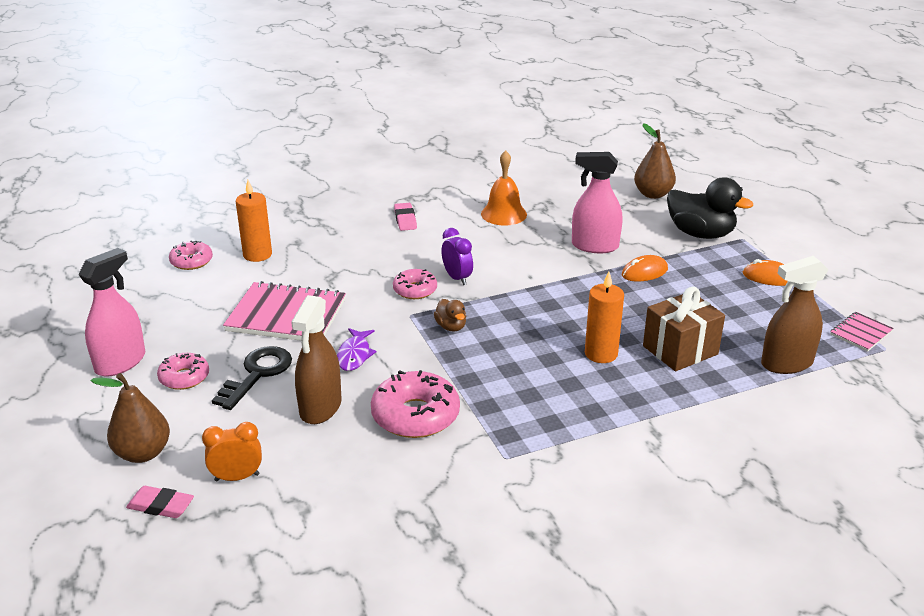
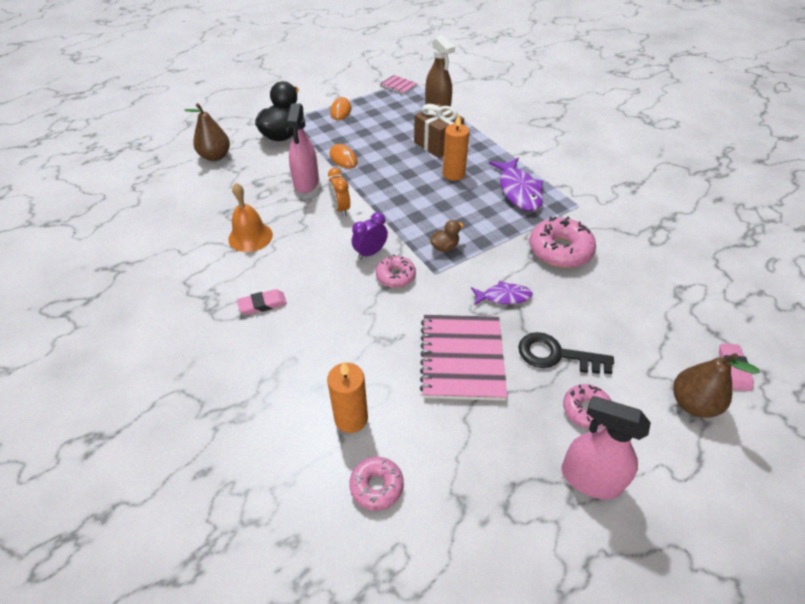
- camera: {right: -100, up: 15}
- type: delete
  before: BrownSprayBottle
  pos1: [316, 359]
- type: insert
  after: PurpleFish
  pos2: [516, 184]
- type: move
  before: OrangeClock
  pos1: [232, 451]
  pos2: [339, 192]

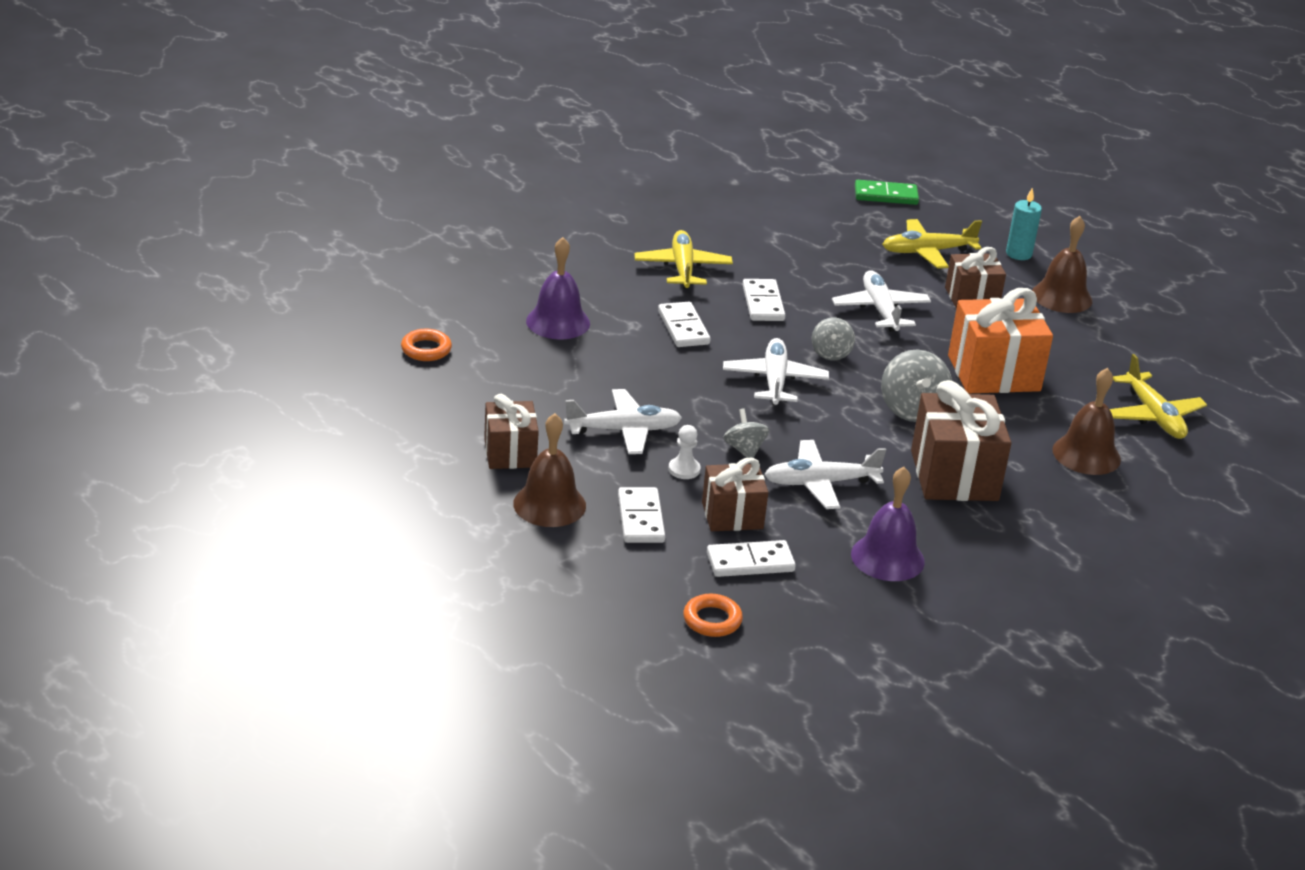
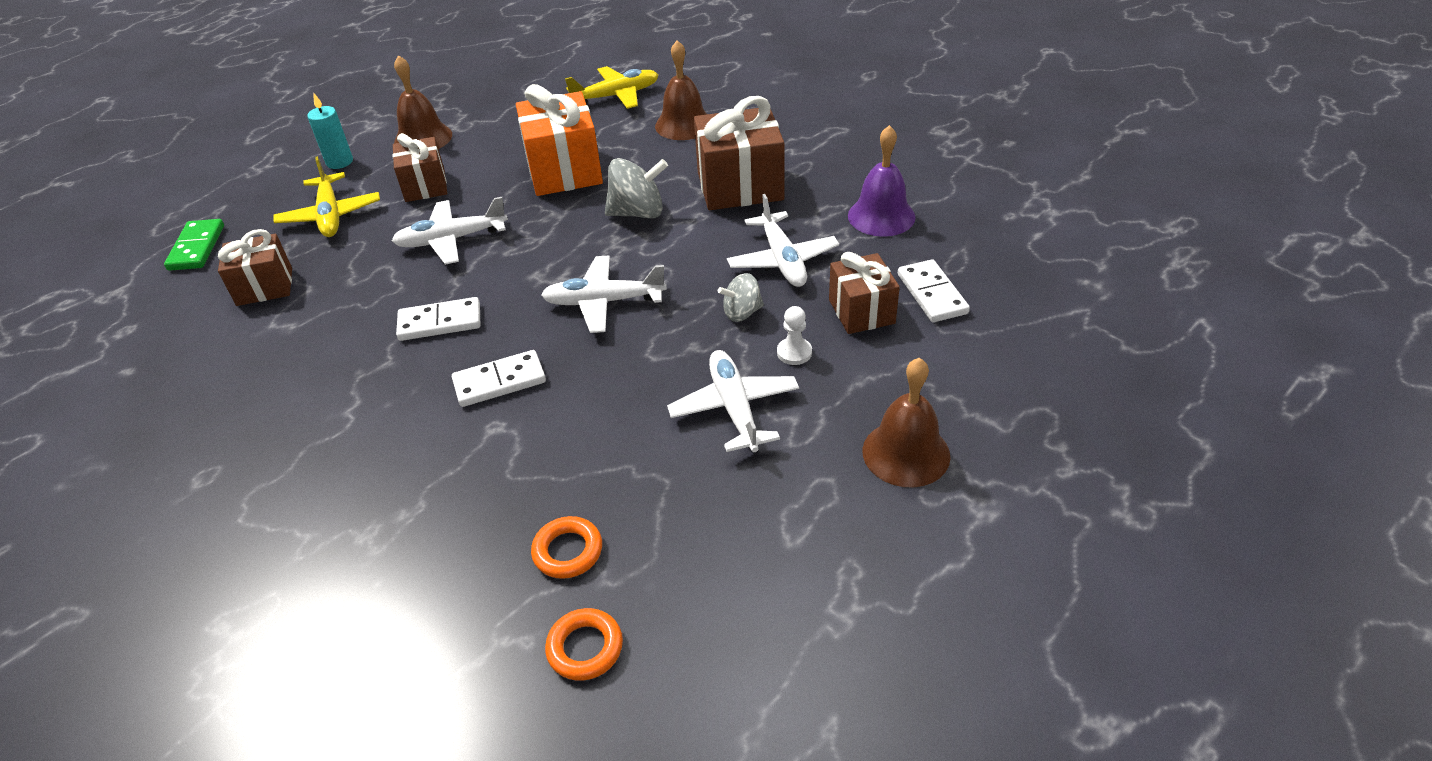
- camera: {right: -90, up: 10}
- type: delete
  before: PurpleBell
  pos1: [558, 288]
- type: delete
  before: WhiteDomino
  pos1: [641, 515]
- type: delete
  before: YellowPlane
  pos1: [683, 259]
- type: delete
  before: GreySpinningTop
  pos1: [833, 338]
- type: move
  before: BrownGift
  pos1: [511, 431]
  pos2: [255, 267]
- type: move
  before: OrangeRing
  pos1: [713, 615]
  pos2: [566, 547]

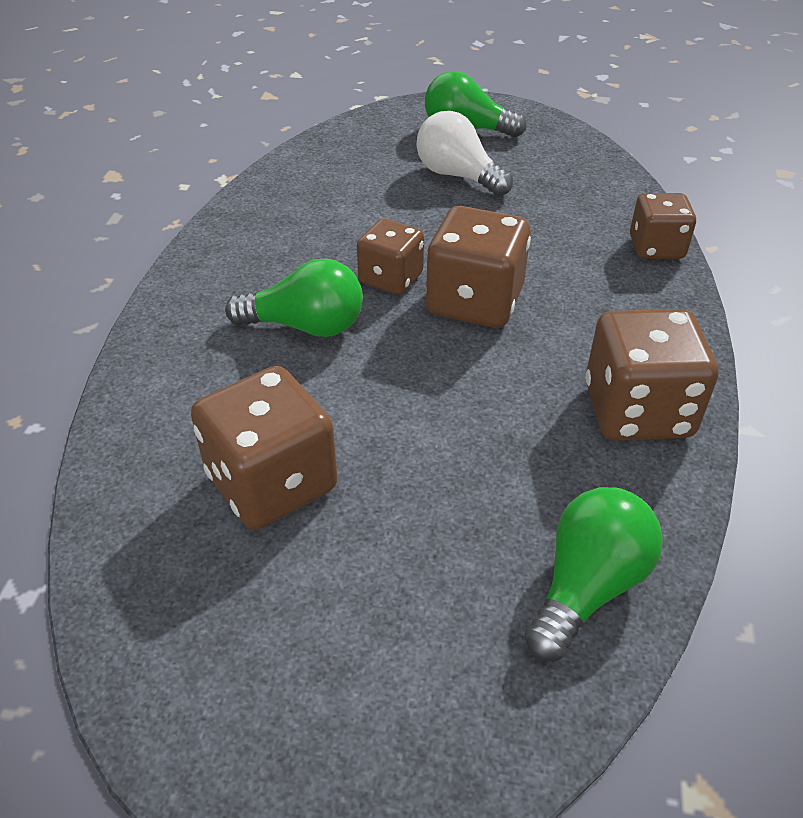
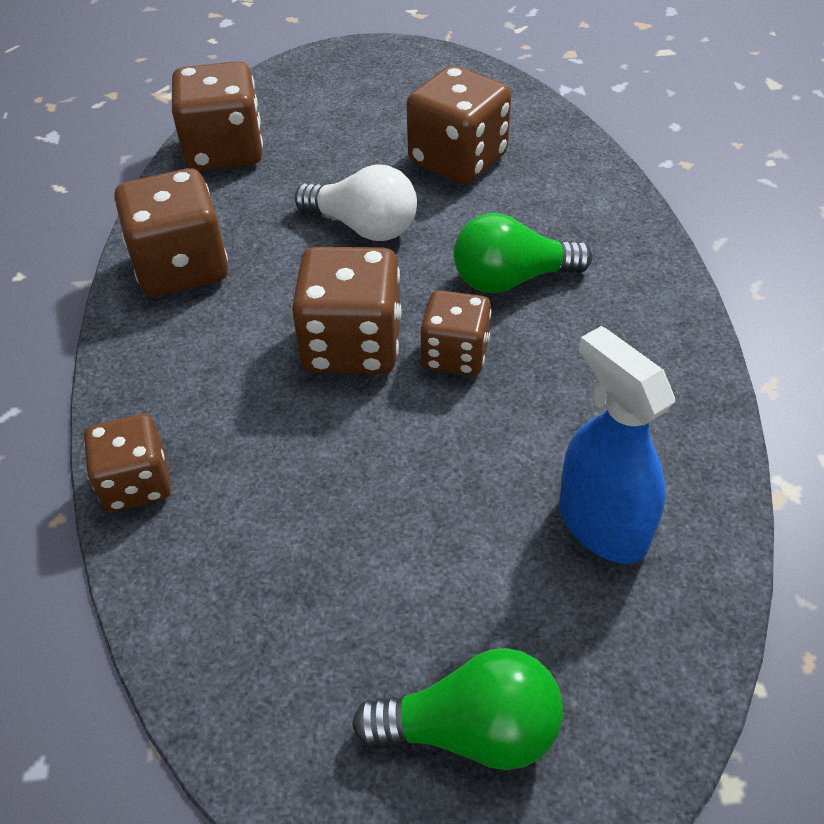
- camera: {right: 165, up: 5}
- type: insert
  after: BlueSprayBottle
  pos2: [617, 445]
- type: move
  before: WhiteLightBulb
  pos1: [465, 154]
  pos2: [355, 203]
- type: replace
  before: GreenLightBulb
  after: BrownDice
  pos1: [594, 574]
  pos2: [217, 116]

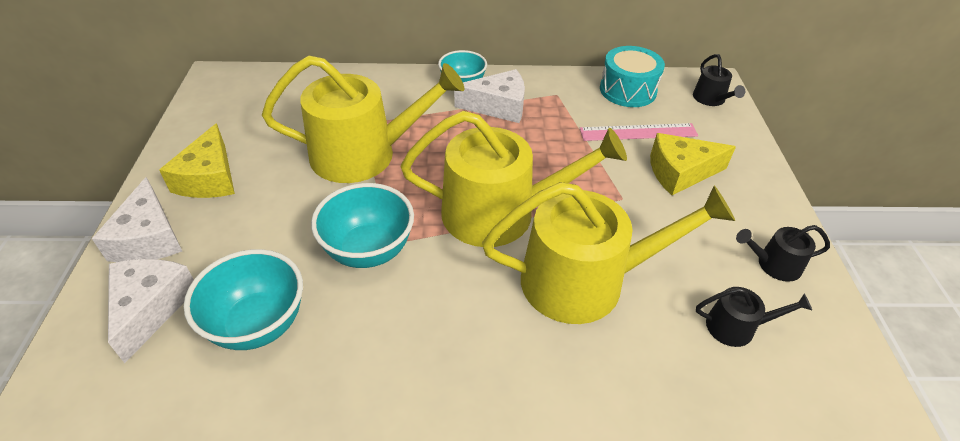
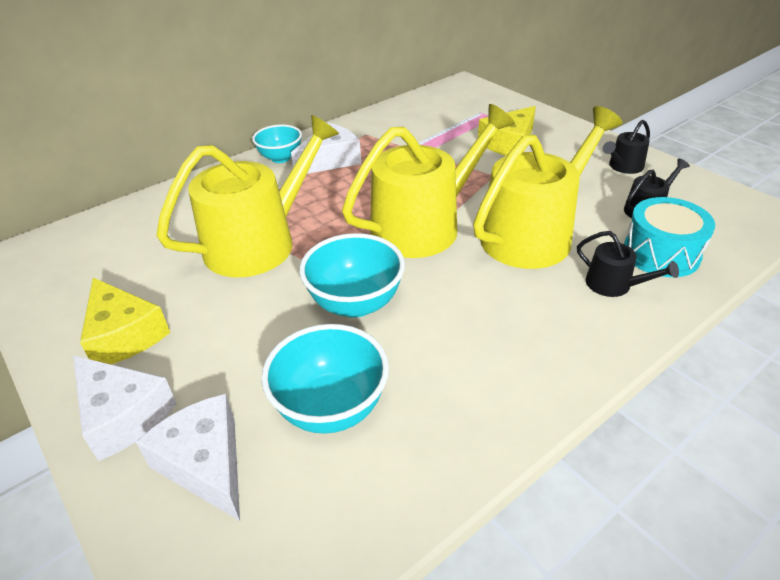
- camera: {right: -35, up: -5}
- type: move
  before: TurquoiseDrum
  pos1: [632, 76]
  pos2: [669, 237]
- type: move
  before: BlackWateringCan
  pos1: [719, 80]
  pos2: [628, 264]

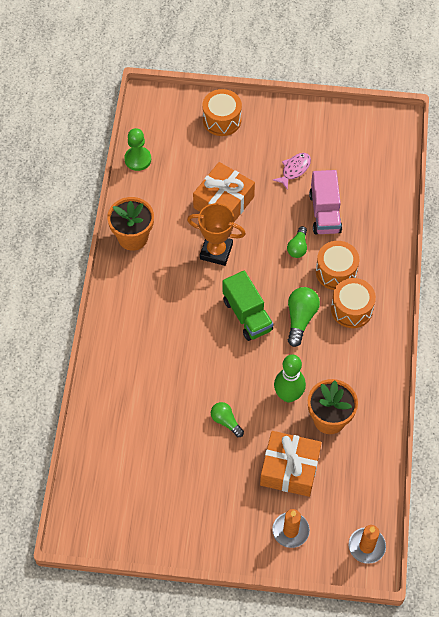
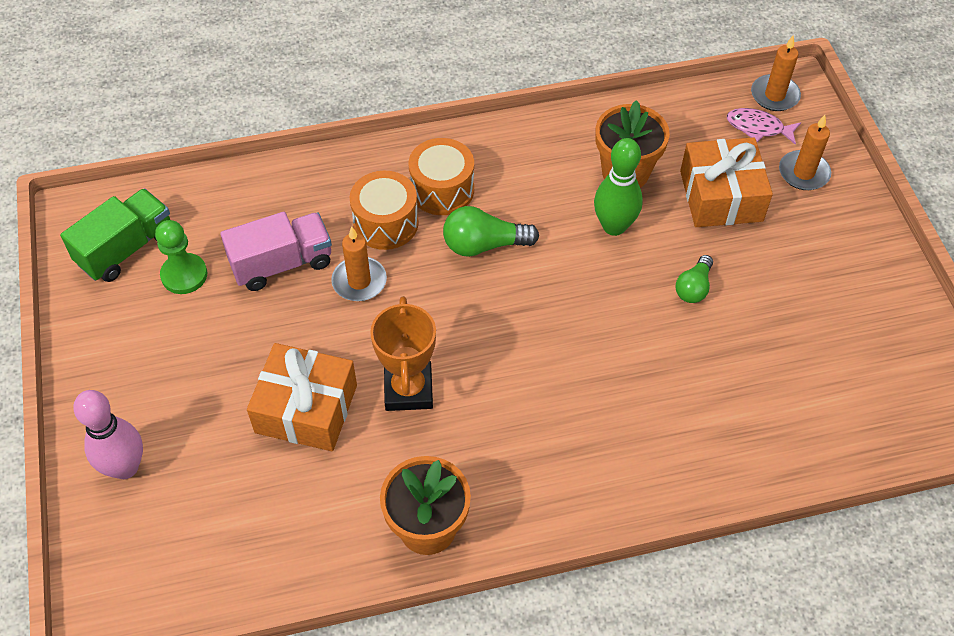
- camera: {right: -110, up: -5}
- type: move
  before: GreenPawn
  pos1: [137, 149]
  pos2: [181, 257]
- type: move
  before: GreenTruck
  pos1: [248, 306]
  pos2: [115, 235]
- type: move
  before: PinkFish
  pos1: [292, 171]
  pos2: [764, 126]
- type: replace
  before: OrangeDrum
  after: PinkBowlingPin
  pos1: [222, 112]
  pos2: [108, 434]
- type: replace
  before: GreenLightBulb
  after: OrangeCandle
  pos1: [297, 242]
  pos2: [359, 263]

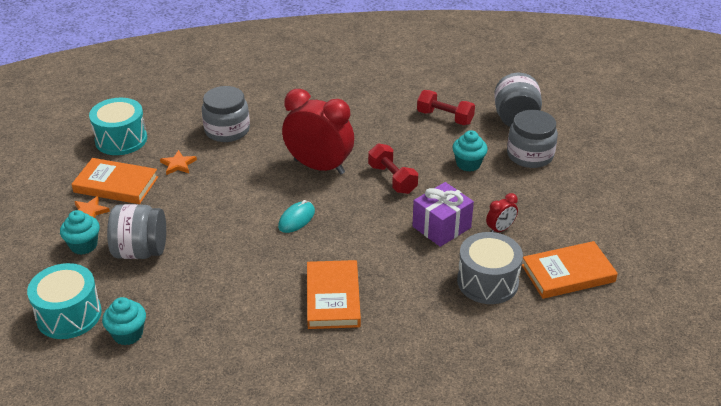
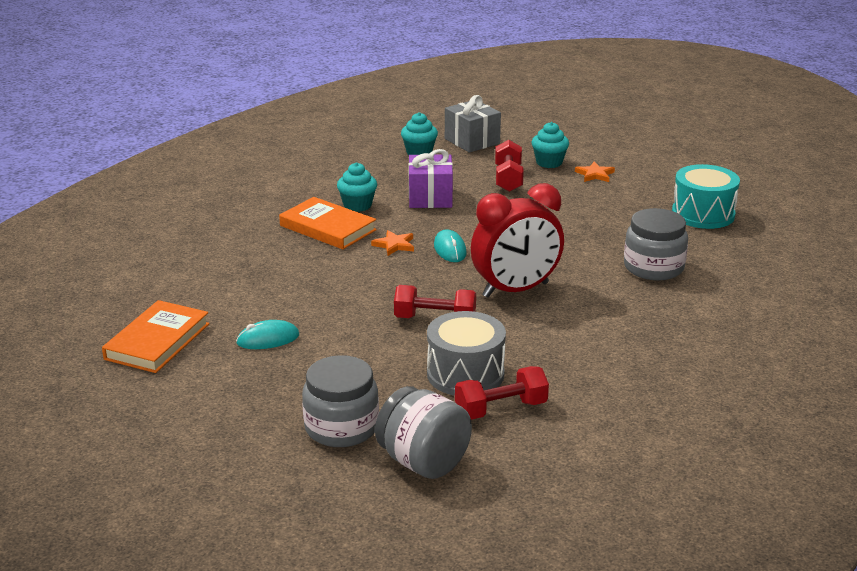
- camera: {right: 130, up: -10}
- type: delete
  before: OrangeBook
  pos1: [115, 181]
- type: move
  before: OrangeStar
  pos1: [178, 162]
  pos2: [392, 243]
- type: move
  before: PurpleGift
  pos1: [443, 214]
  pos2: [431, 178]
- type: move
  before: TurquoiseCupcake
  pos1: [470, 151]
  pos2: [357, 187]
- type: move
  before: GreyDrum
  pos1: [490, 268]
  pos2: [466, 353]
- type: replace
  before: TurquoiseDrum
  after: GreyGift
  pos1: [64, 301]
  pos2: [473, 124]
- type: replace
  before: GreyJar
  after: RedDumbbell
  pos1: [136, 231]
  pos2: [509, 166]
- type: replace
  before: RedClock
  after: TurquoiseMouse
  pos1: [502, 212]
  pos2: [267, 334]

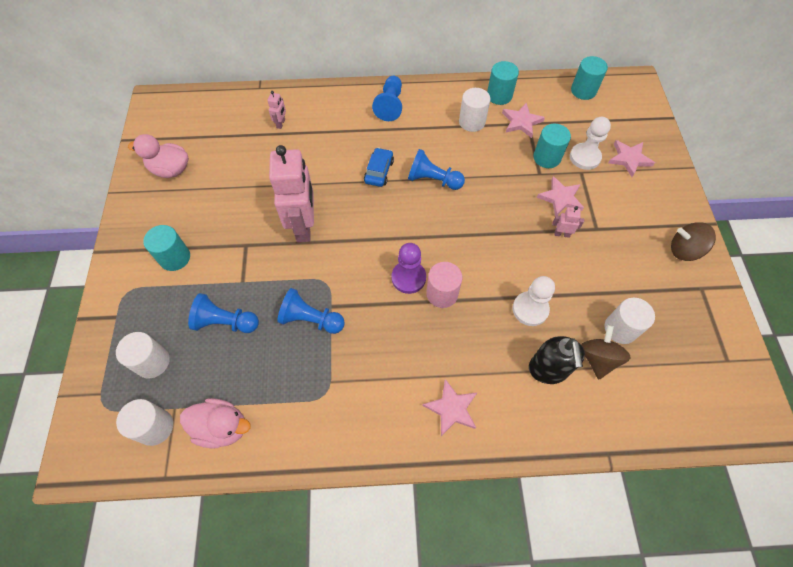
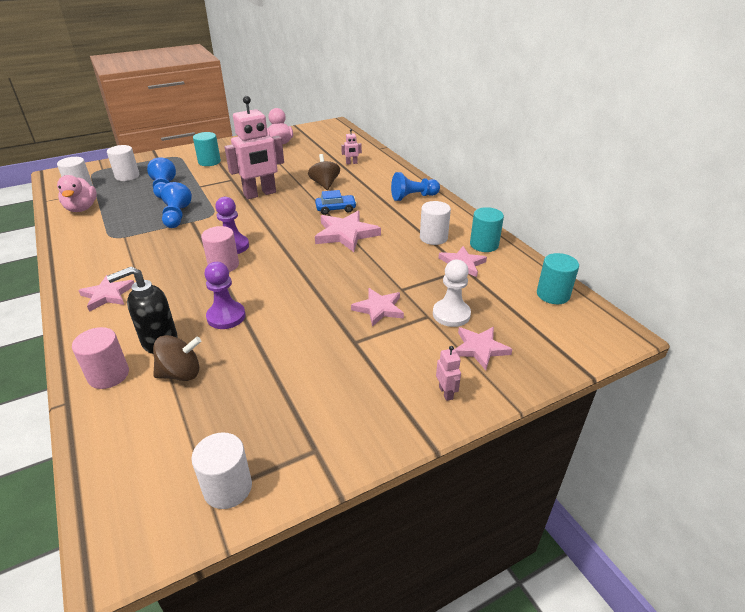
- camera: {right: 65, up: -25}
- type: delete
  before: TurquoiseCylinder
  pos1: [552, 145]
- type: insert
  after: PinkCylinder
  pos2: [100, 358]
- type: move
  before: PinkRobot
  pos1: [568, 222]
  pos2: [448, 373]
- type: move
  before: WhiteCylinder
  pos1: [629, 321]
  pos2: [222, 470]
- type: move
  before: BrownSpinningTop
  pos1: [693, 241]
  pos2: [324, 172]
- type: replace
  before: BluePawn
  after: PinkStar
  pos1: [436, 169]
  pos2: [348, 231]
- type: recolor
  before: WhitePawn
  after: PurplePawn
  pos1: [534, 301]
  pos2: [225, 295]

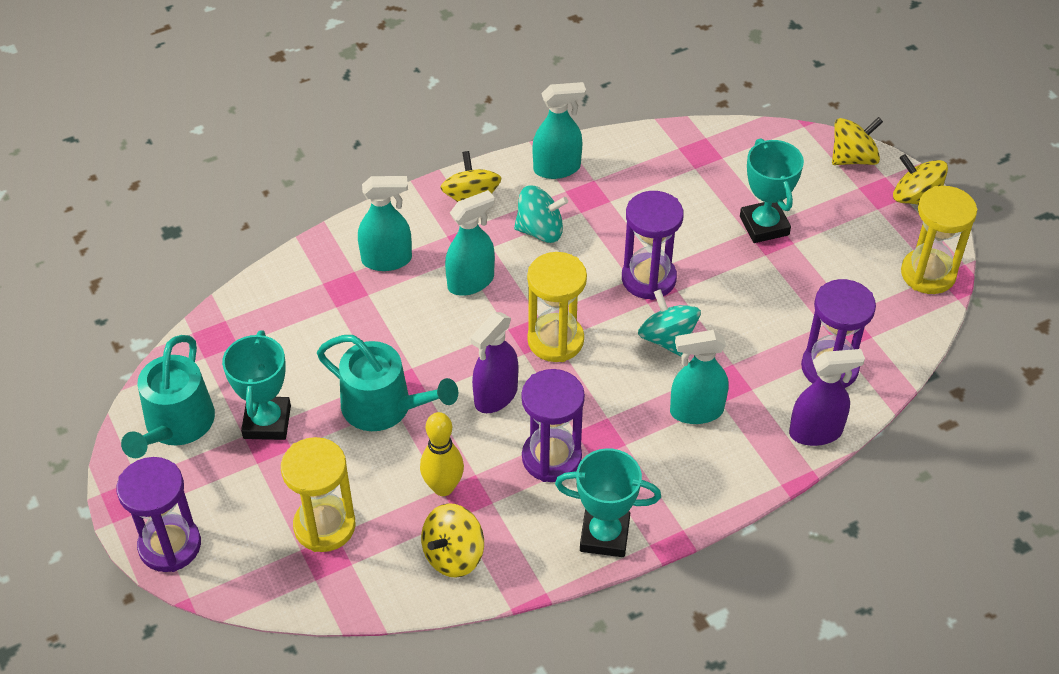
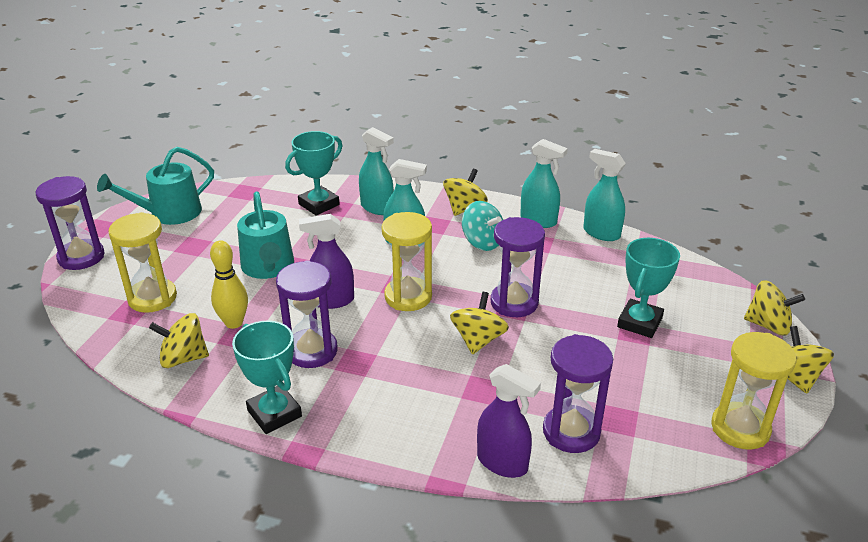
- camera: {right: 45, up: -15}
- type: move
  before: TurquoiseTrophy
  pos1: [256, 385]
  pos2: [313, 173]
- type: move
  before: TurquoiseSprayBottle
  pos1: [699, 377]
  pos2: [604, 195]
- type: recolor
  before: TurquoiseSpinningTop
  after: YellowSpinningTop
  pos1: [669, 322]
  pos2: [479, 323]

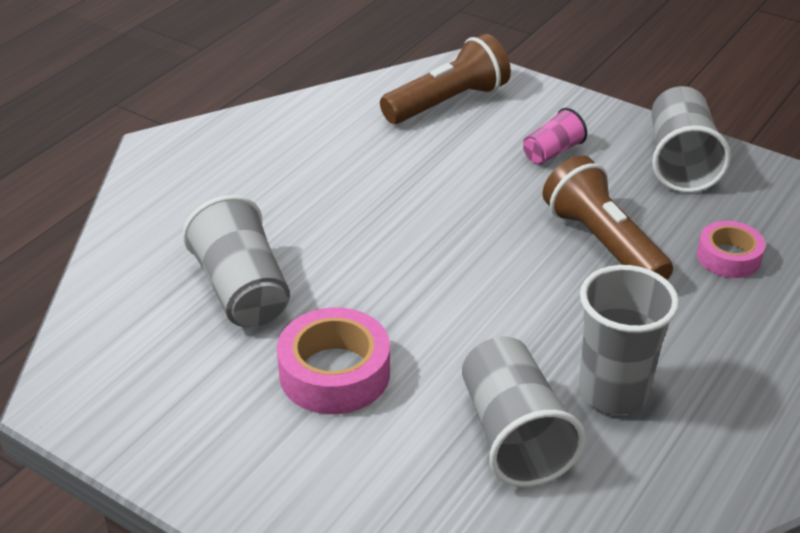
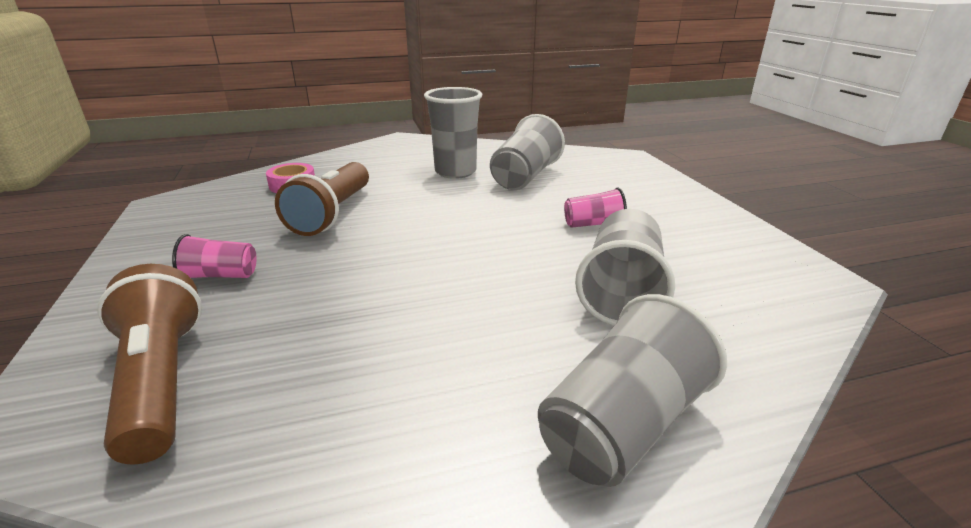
- camera: {right: -140, up: -10}
- type: move
  before: GreyCup
  pos1: [691, 139]
  pos2: [632, 390]
- type: replace
  before: PinkTape
  after: PinkCup
  pos1: [333, 360]
  pos2: [595, 208]
- type: rotate
  before: BrownFlashlight
  pos1: [445, 79]
  pos2: [150, 364]
  turn: 60

